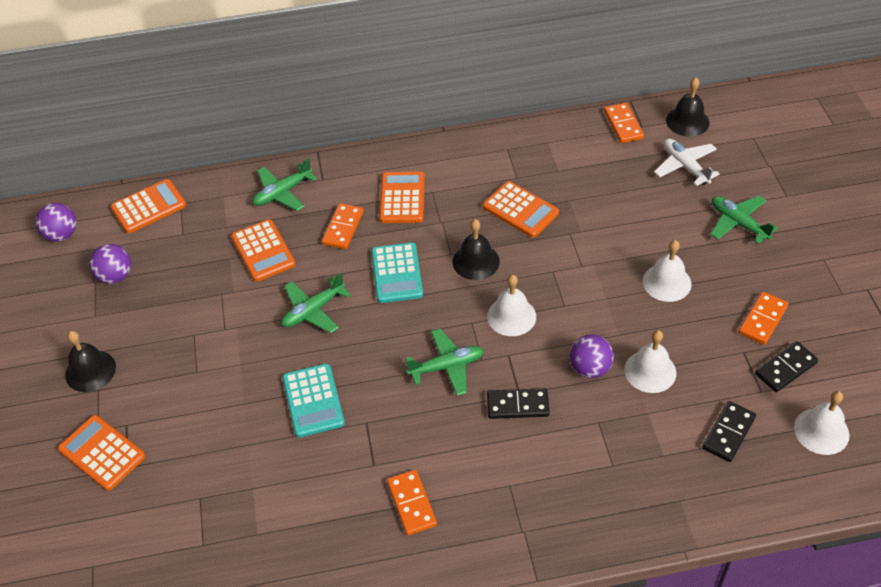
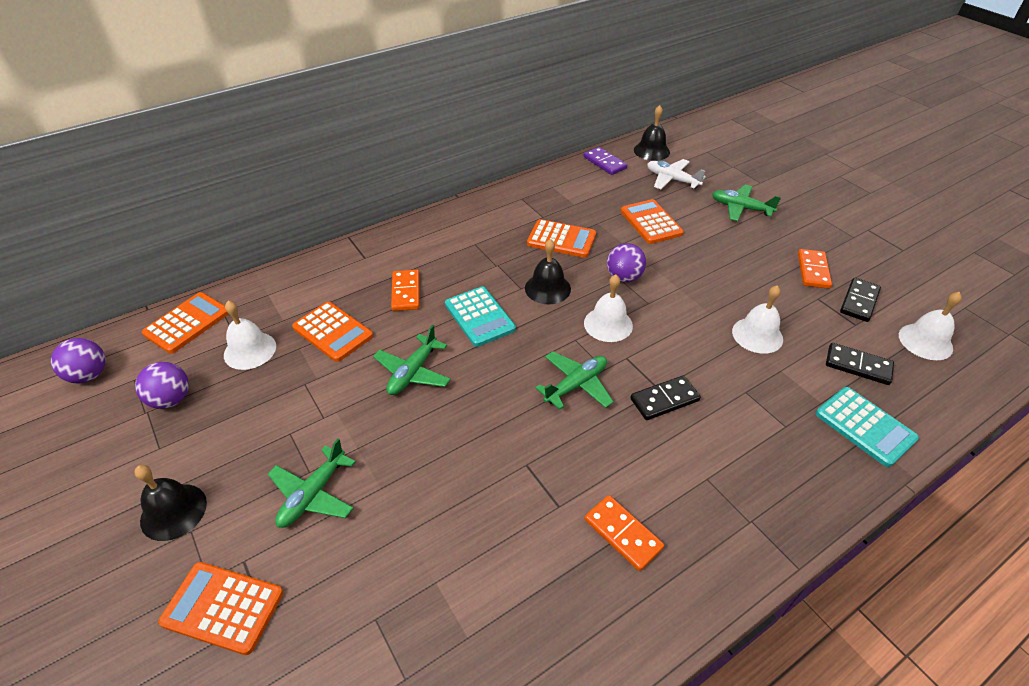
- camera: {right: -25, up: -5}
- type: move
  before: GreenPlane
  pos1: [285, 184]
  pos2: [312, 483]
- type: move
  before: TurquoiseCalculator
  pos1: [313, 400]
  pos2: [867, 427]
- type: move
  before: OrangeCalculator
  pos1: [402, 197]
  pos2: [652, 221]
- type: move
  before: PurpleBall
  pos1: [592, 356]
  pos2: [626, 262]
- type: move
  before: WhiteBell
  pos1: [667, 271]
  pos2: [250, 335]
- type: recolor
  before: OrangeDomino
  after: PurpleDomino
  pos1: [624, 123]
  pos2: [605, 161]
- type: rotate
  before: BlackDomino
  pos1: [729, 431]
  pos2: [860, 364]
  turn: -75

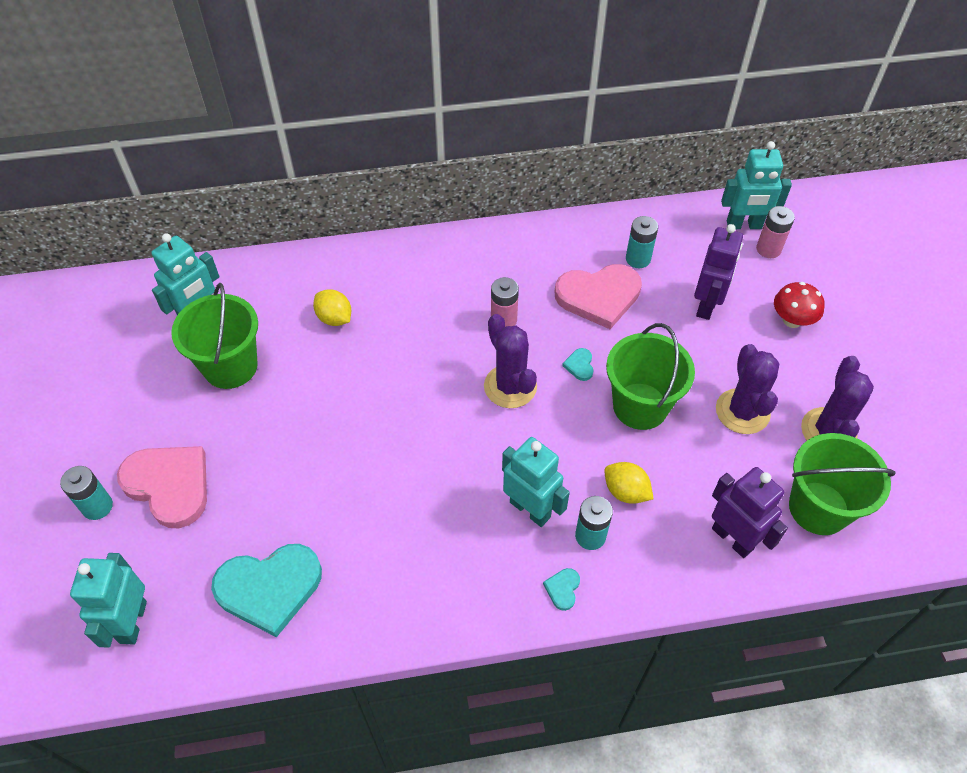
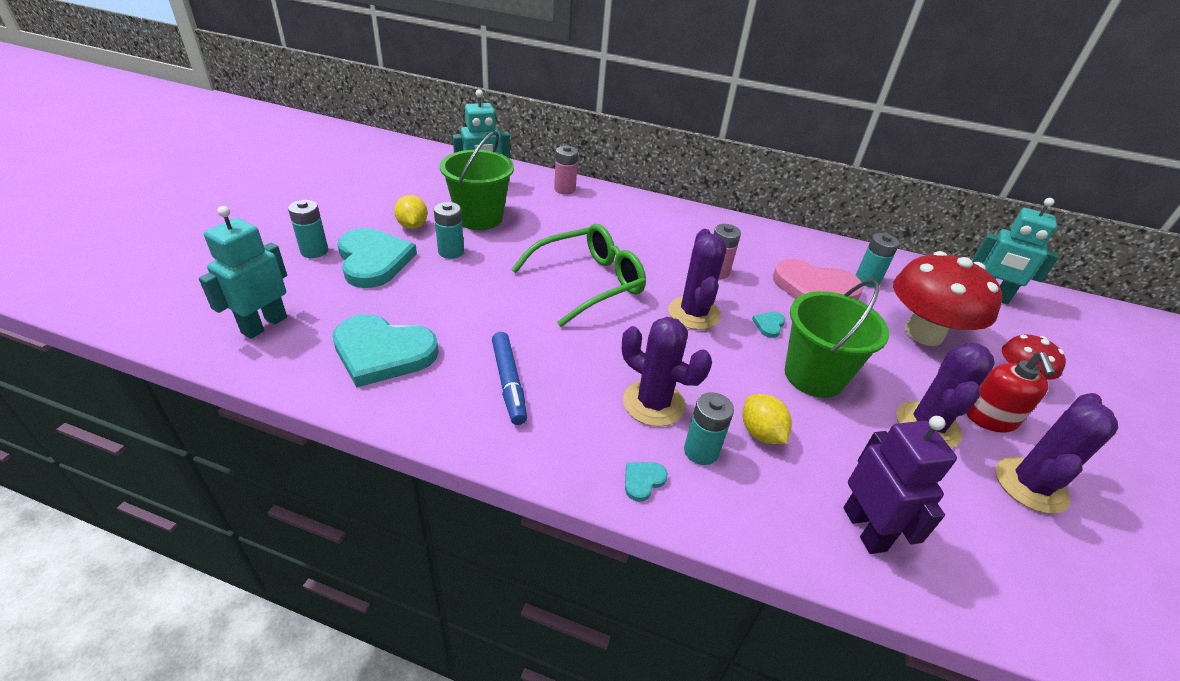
- camera: {right: 25, up: -15}
- type: delete
  before: GreenBucket
  pos1: [842, 484]
- type: insert
  after: TurquoiseBattery
  pos2: [449, 230]
- type: insert
  after: BlueMarker
  pos2: [509, 378]
- type: insert
  after: GreenGlasses
  pos2: [578, 275]
- type: insert
  after: RedSoapDispenser
  pos2: [1010, 392]
- type: move
  before: YellowLemon
  pos1: [332, 307]
  pos2: [411, 212]
- type: move
  before: PinkBattery
  pos1: [775, 232]
  pos2: [566, 169]
- type: replace
  before: TurquoiseRobot
  after: PurpleCactus
  pos1: [536, 482]
  pos2: [667, 372]
- type: replace
  before: PurpleRobot
  after: RedMushroom
  pos1: [718, 272]
  pos2: [948, 298]
- type: recolor
  before: PinkHeart
  after: TurquoiseHeart
  pos1: [162, 487]
  pos2: [377, 258]

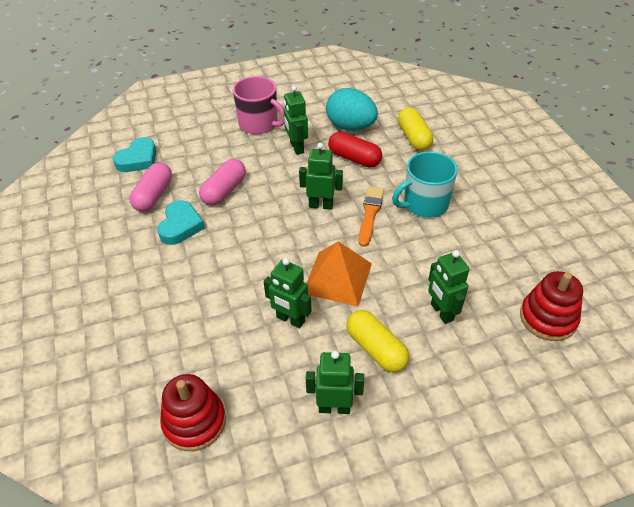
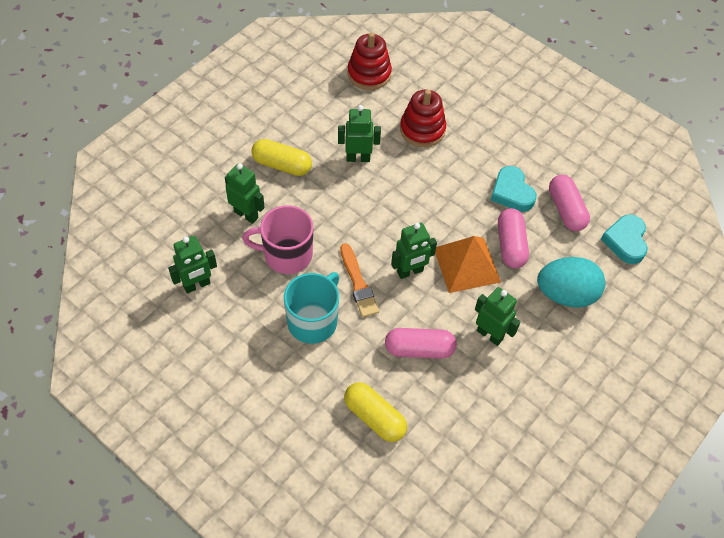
- camera: {right: 145, up: 10}
- type: move
  before: PinkMug
  pos1: [258, 105]
  pos2: [277, 239]
- type: move
  before: GreenRobot
  pos1: [335, 382]
  pos2: [192, 264]
- type: move
  before: OrangePyramid
  pos1: [339, 273]
  pos2: [468, 264]
- type: move
  before: TurquoiseEgg
  pos1: [352, 109]
  pos2: [571, 282]
- type: move
  before: RedStackingToy
  pos1: [551, 306]
  pos2: [423, 118]
- type: recolor
  before: RedCapsule
  after: PinkCapsule
  pos1: [355, 150]
  pos2: [421, 343]

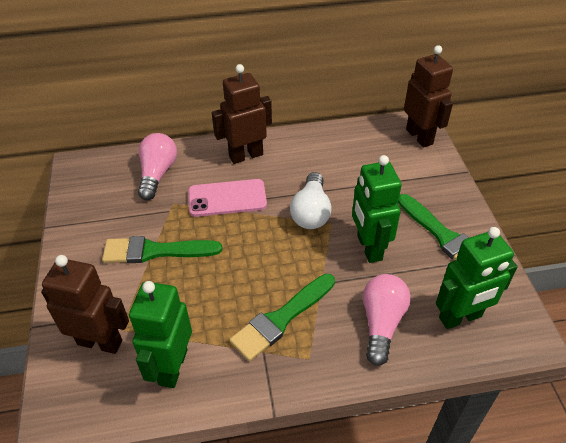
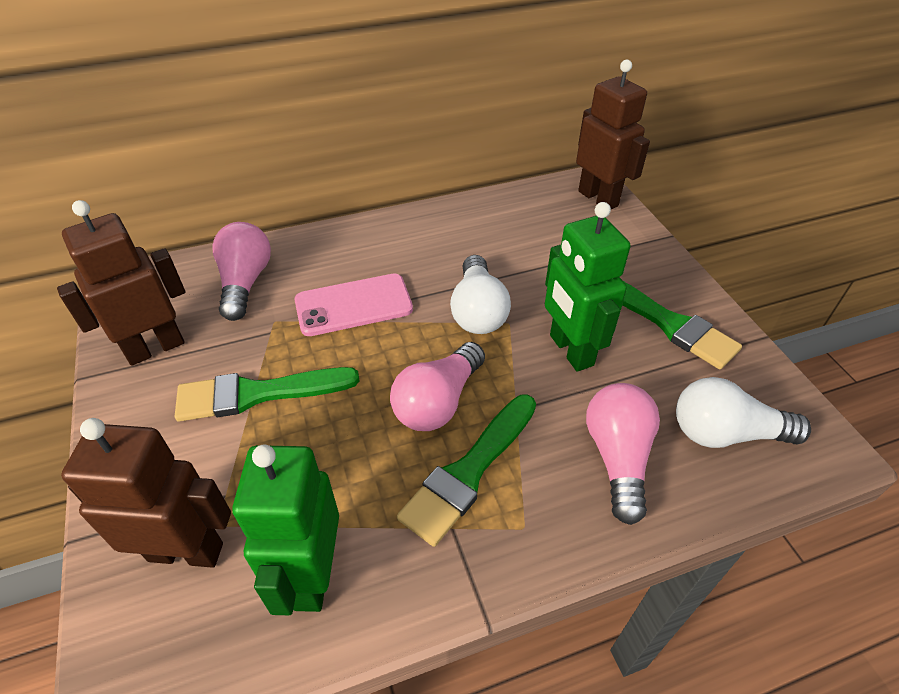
- camera: {right: -10, up: 0}
- type: insert
  after: PinkLightBulb
  pos2: [437, 386]
- type: move
  before: BrownRobot
  pos1: [242, 114]
  pos2: [121, 283]
- type: replace
  before: GreenRobot
  after: WhiteLightBulb
  pos1: [477, 278]
  pos2: [743, 412]

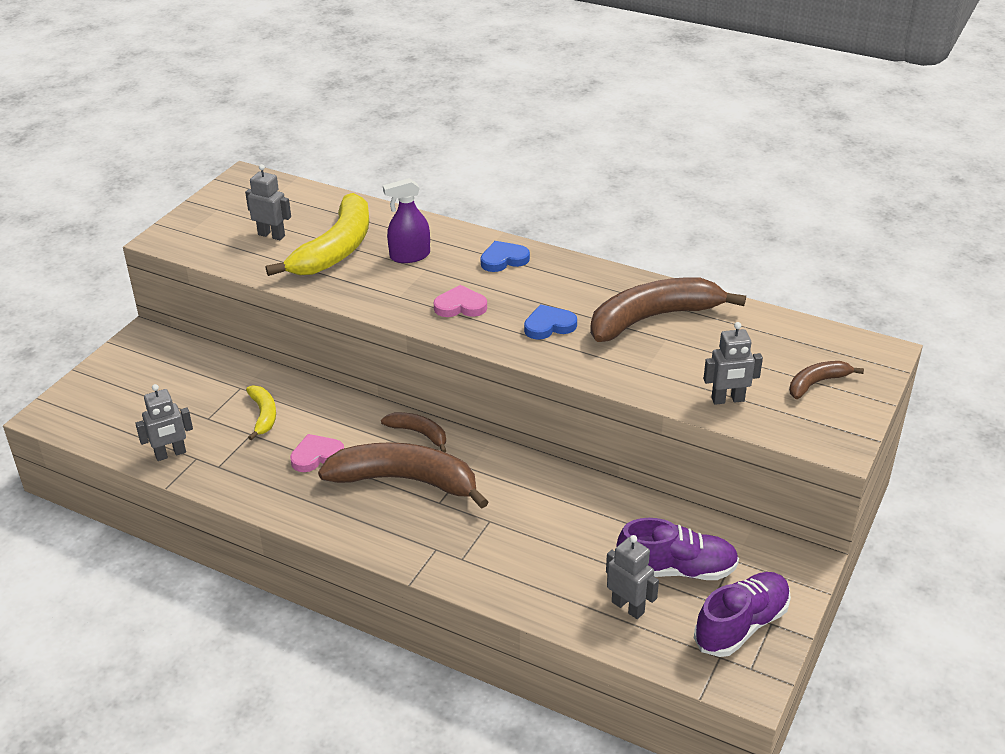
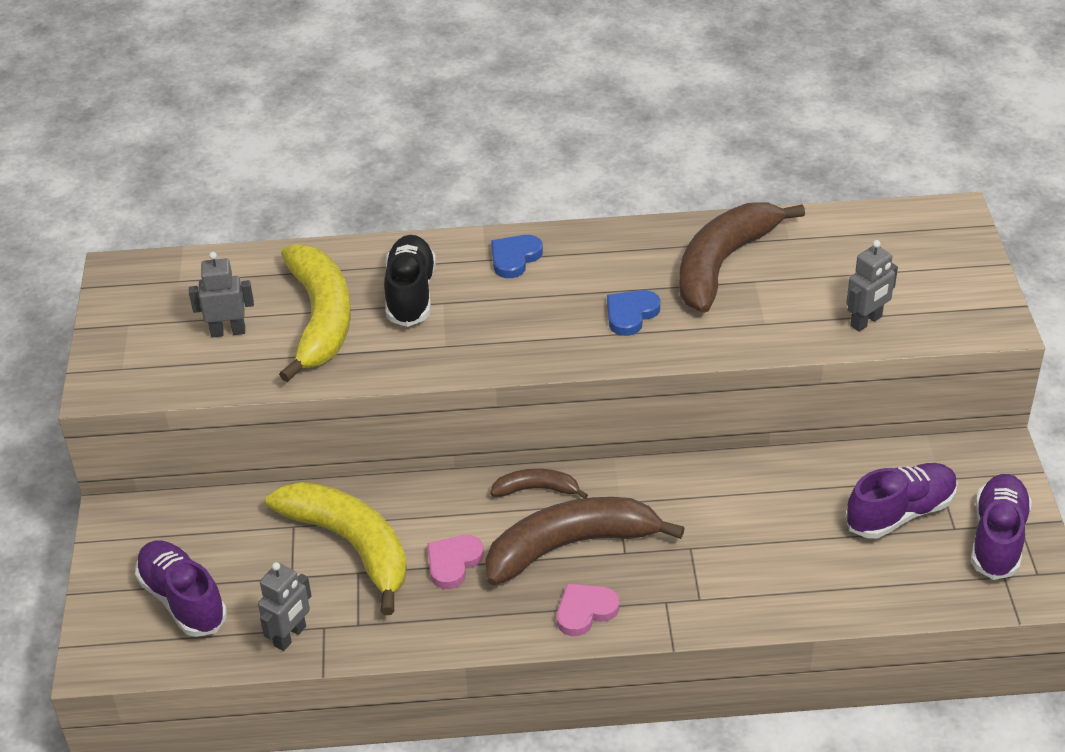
- camera: {right: -30, up: 5}
- type: delete
  before: GreyRobot
  pos1: [632, 577]
- type: delete
  before: BrownBanana
  pos1: [826, 380]
- type: insert
  after: PurpleShoe
  pos2: [181, 589]
- type: move
  before: PinkHeart
  pos1: [460, 301]
  pos2: [588, 610]
- type: replace
  before: PurpleSprayBottle
  after: BlackShoe
  pos1: [406, 220]
  pos2: [410, 281]
- type: resize
  before: YellowBanana
  pos1: [261, 412]
  pos2: [336, 548]
  scale: 2.04

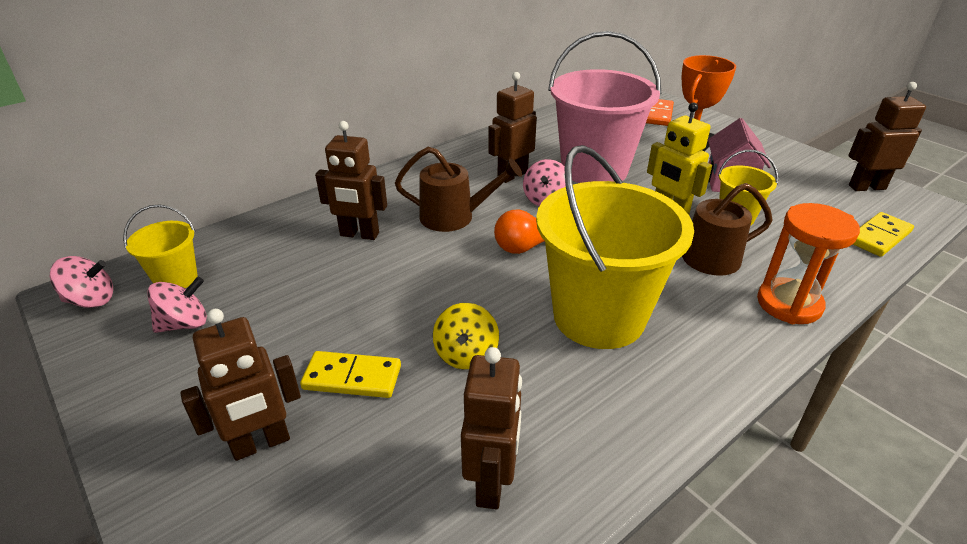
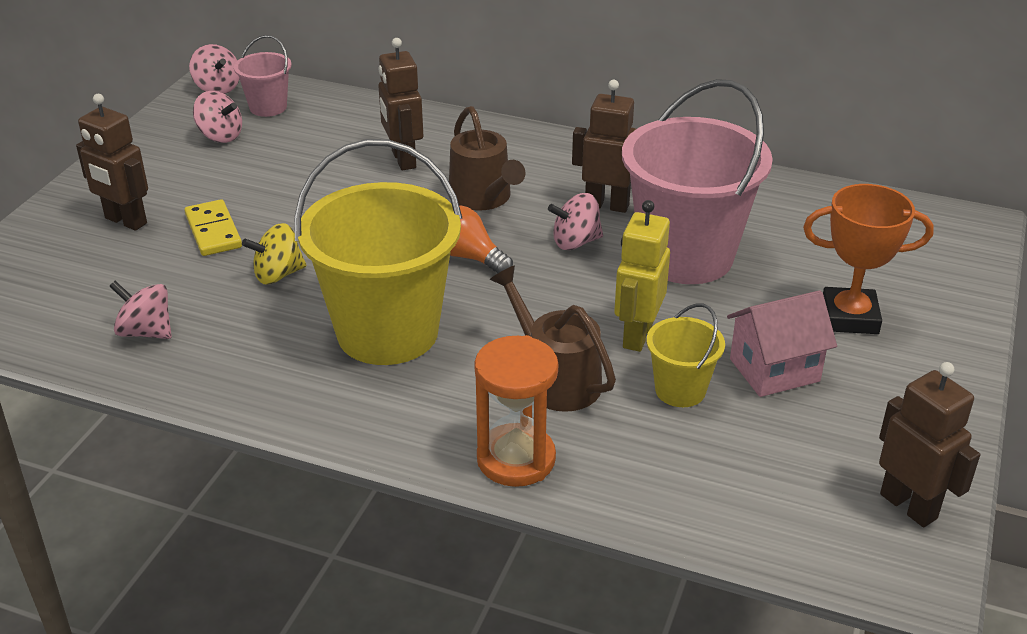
- camera: {right: 60, up: 0}
- type: delete
  before: OrangeDomino
  pos1: [660, 112]
- type: delete
  before: YellowDomino
  pos1: [883, 234]
- type: replace
  before: BrownRobot
  after: PinkSpinningTop
  pos1: [491, 428]
  pos2: [140, 310]
- type: recolor
  before: YellowBucket
  after: PinkBucket
  pos1: [160, 246]
  pos2: [262, 76]

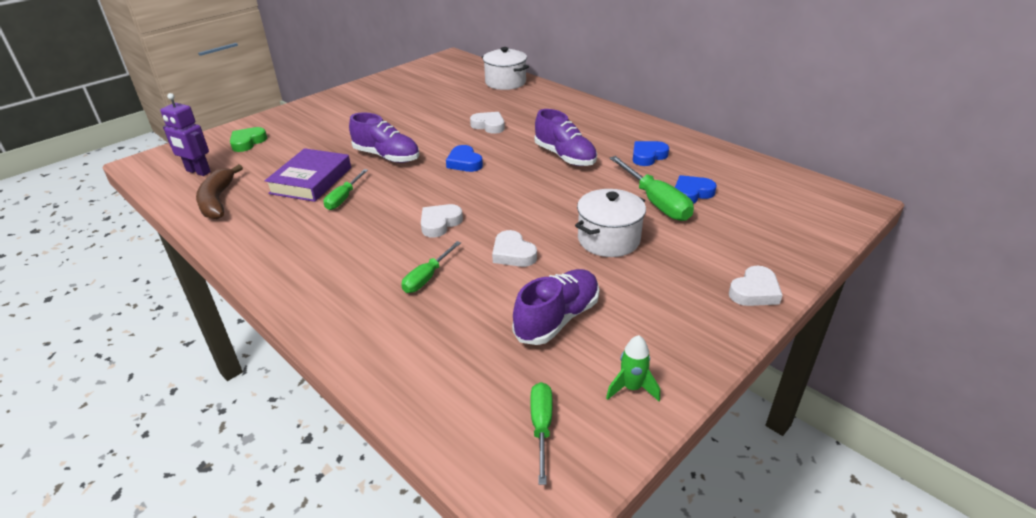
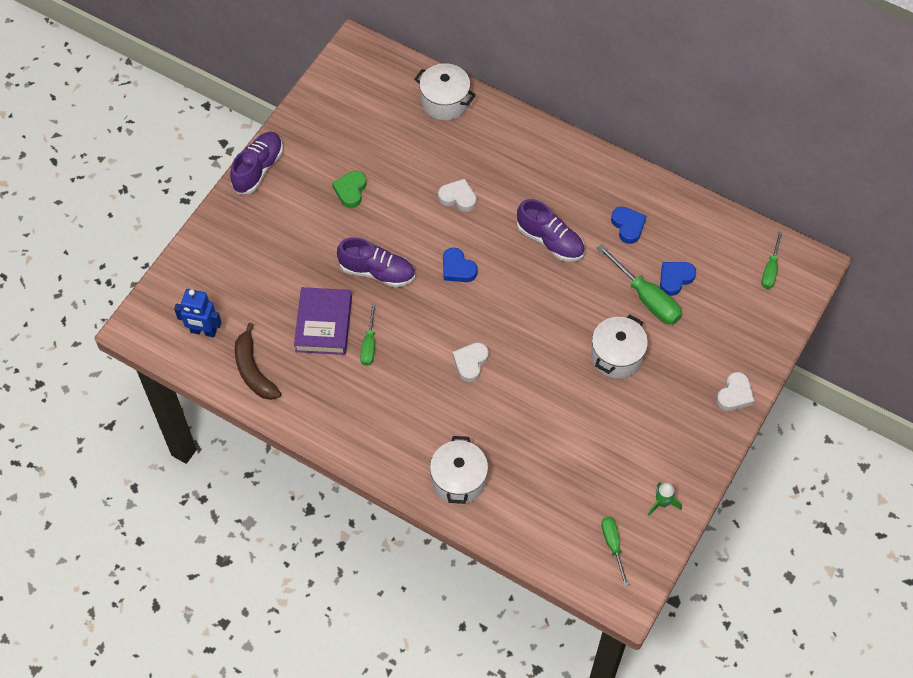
- camera: {right: -15, up: 25}
- type: delete
  before: WhiteHeart
  pos1: [514, 248]
- type: insert
  after: WhitePot
  pos2: [459, 470]
- type: move
  before: GreenHeart
  pos1: [248, 139]
  pos2: [349, 189]
- type: move
  before: GreenScrewdriver
  pos1: [431, 267]
  pos2: [771, 260]
- type: move
  before: PurpleShoe
  pos1: [555, 307]
  pos2: [256, 163]
- type: recolor
  before: PurpleRobot
  after: BlueRobot
  pos1: [185, 134]
  pos2: [198, 313]
- type: rotate
  before: BlueHeart
  pos1: [651, 153]
  pos2: [628, 225]
  turn: 120

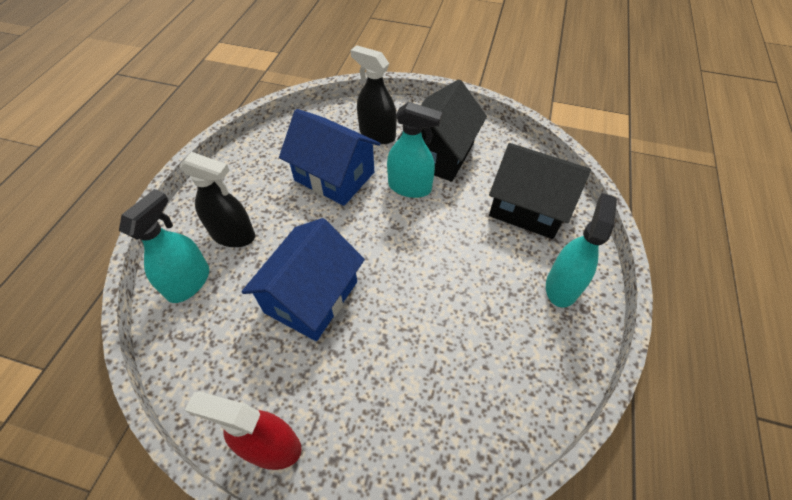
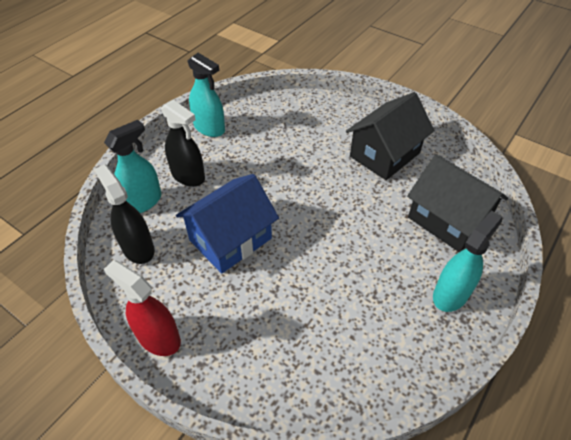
- camera: {right: 20, up: -5}
- type: delete
  before: BlueHouse
  pos1: [330, 157]
- type: move
  before: BlackSprayBottle
  pos1: [373, 94]
  pos2: [124, 214]
- type: move
  before: TurquoiseSprayBottle
  pos1: [414, 150]
  pos2: [206, 95]

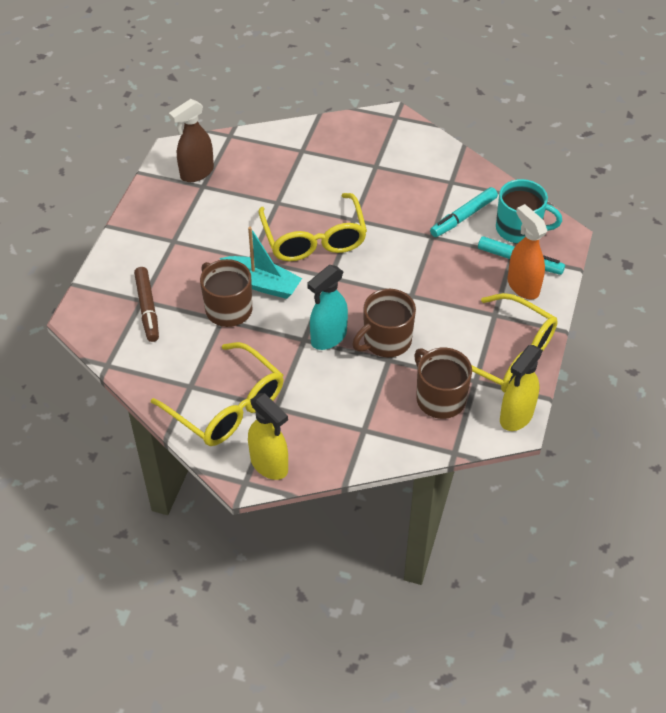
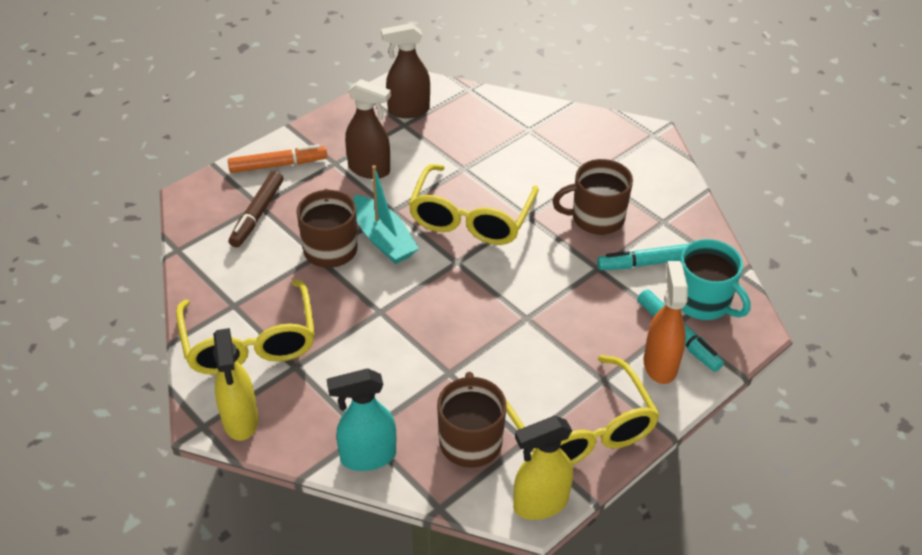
- camera: {right: 30, up: -5}
- type: insert
  after: OrangeMarker
  pos2: [277, 158]
- type: insert
  after: BrownSprayBottle
  pos2: [368, 129]
- type: move
  before: TurquoiseSprayBottle
  pos1: [327, 307]
  pos2: [361, 419]
- type: move
  before: BrownMug
  pos1: [384, 323]
  pos2: [592, 197]

